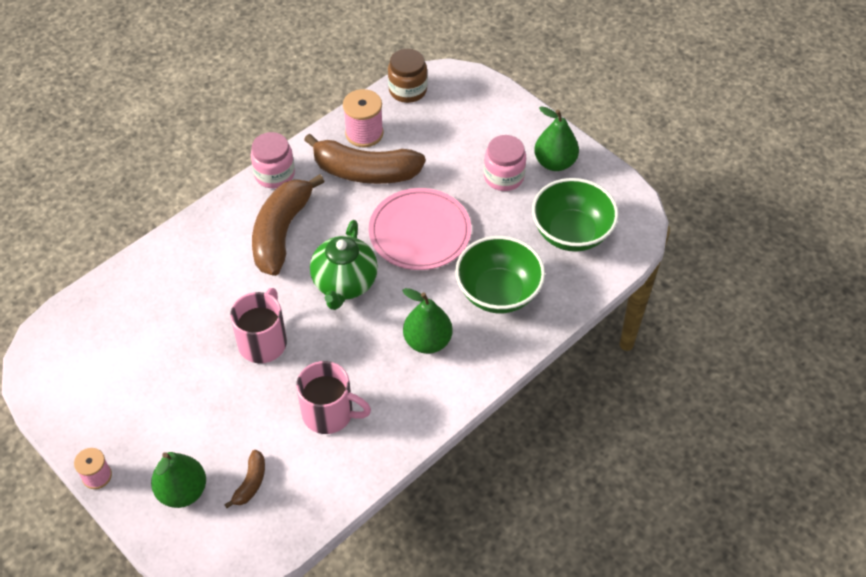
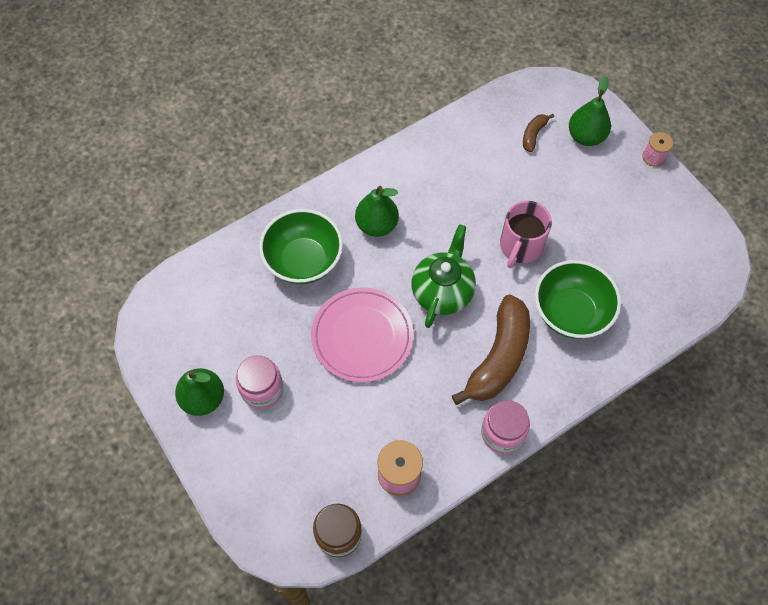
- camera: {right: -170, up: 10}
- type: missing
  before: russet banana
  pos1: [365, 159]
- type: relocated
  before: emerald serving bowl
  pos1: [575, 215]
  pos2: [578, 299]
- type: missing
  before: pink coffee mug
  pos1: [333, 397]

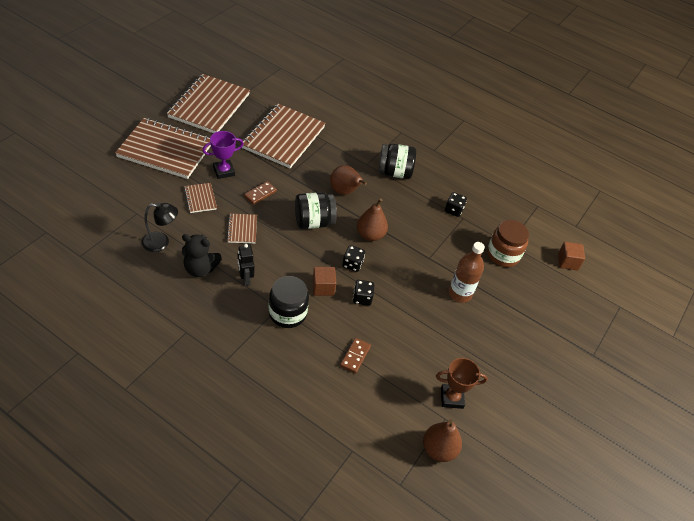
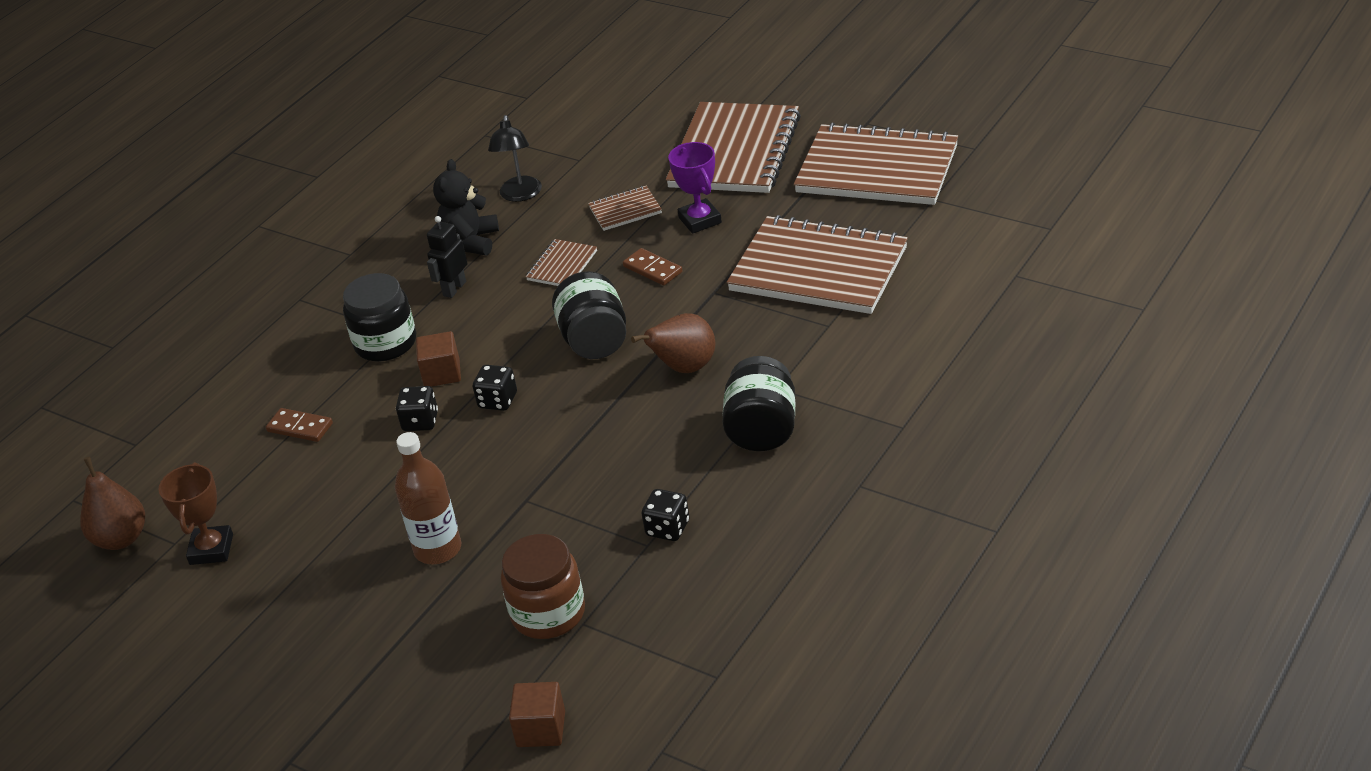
- camera: {right: 100, up: -10}
- type: missing
  before: russet toy pear
  pos1: [372, 219]
- type: spun
  before: russet exercise book
  pos1: [242, 229]
  pos2: [561, 262]
  turn: -60
- type: spun
  before: ebony toy robot
  pos1: [246, 265]
  pos2: [447, 257]
  turn: -45

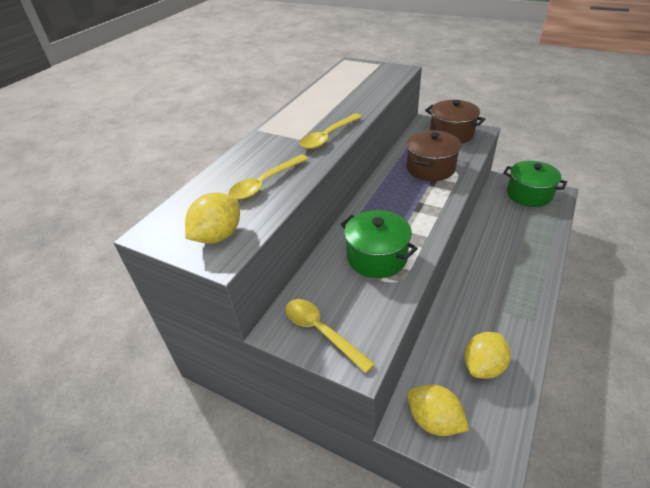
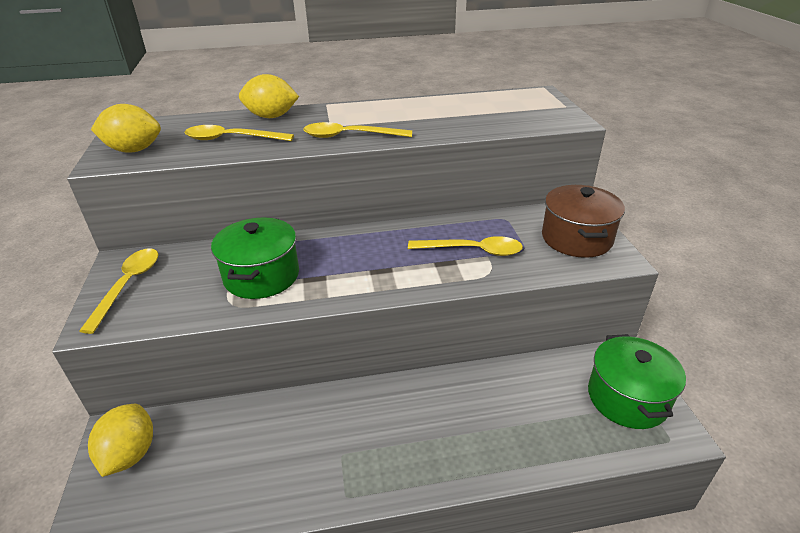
- camera: {right: 50, up: -5}
- type: exchanged
  before: russet pot
  after: golden tablespoon
  pos1: [434, 155]
  pos2: [465, 246]
- type: relocated
  before: golden toy lemon
  pos1: [487, 355]
  pos2: [269, 96]

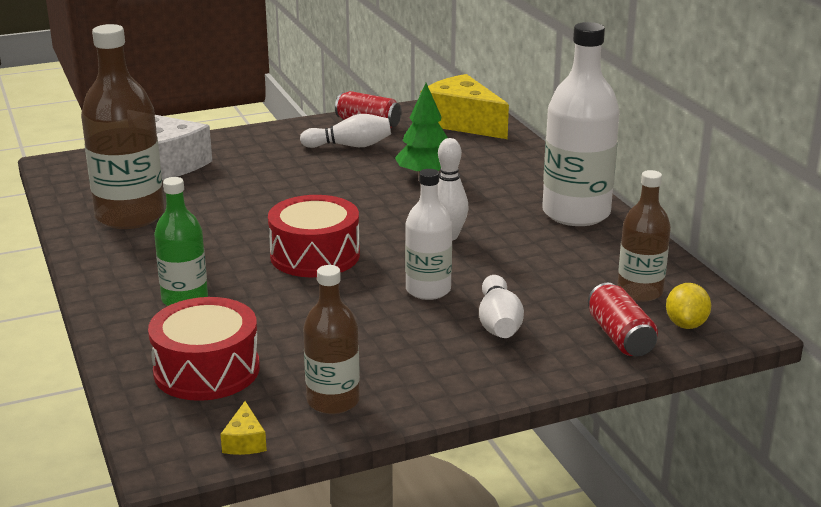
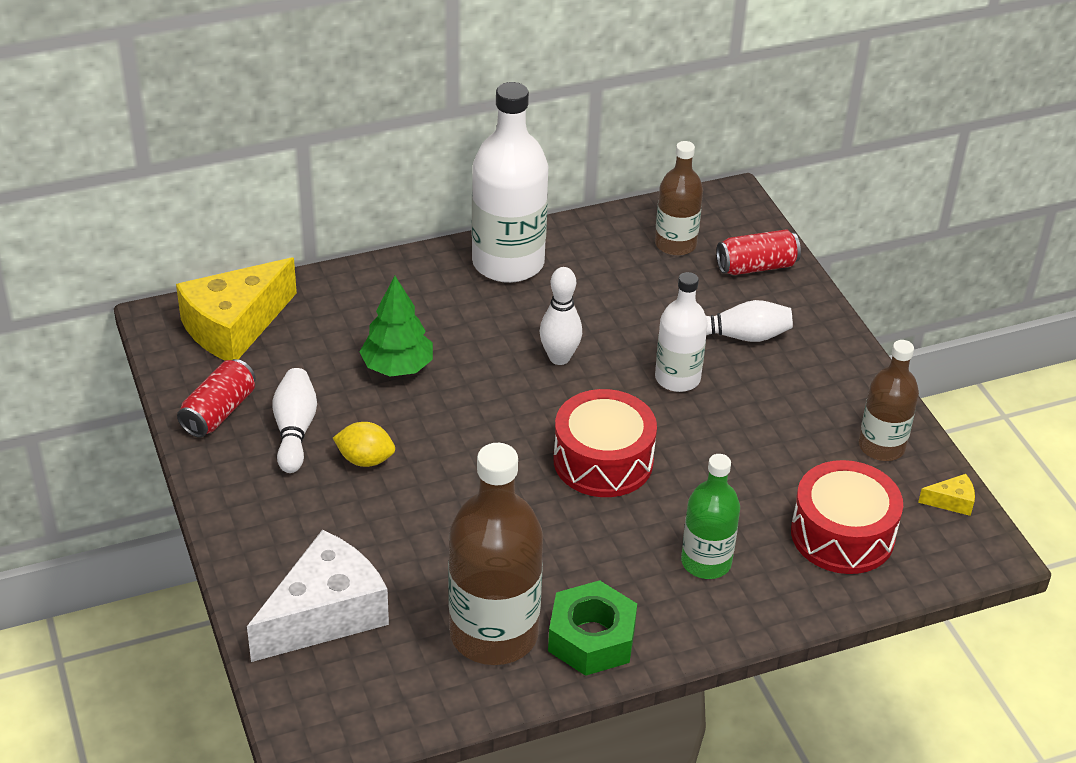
- camera: {right: -90, up: 15}
- type: relocated
  before: golden toy lemon
  pos1: [688, 306]
  pos2: [364, 444]
- type: appeared
  after: emerald nut
  pos2: [592, 628]

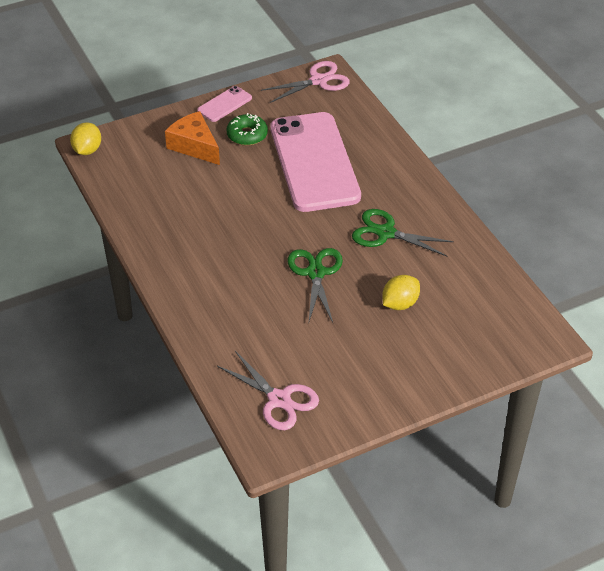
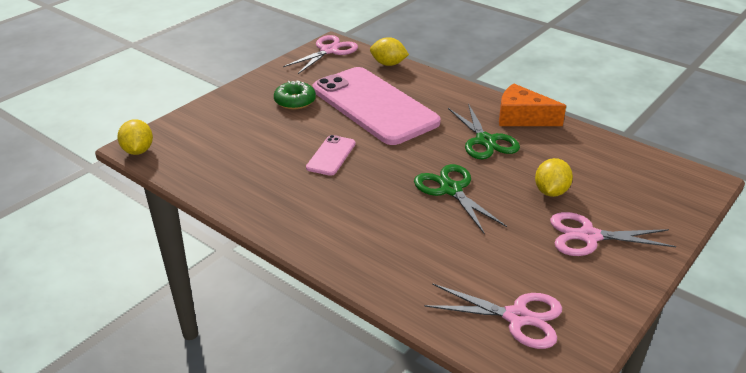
- camera: {right: -25, up: -10}
- type: relocated
  before: pink mobile phone
  pos1: [224, 104]
  pos2: [331, 155]
- type: relocated
  before: orange cheese
  pos1: [192, 138]
  pos2: [532, 105]
- type: spun
  before: emerald scissors
  pos1: [403, 232]
  pos2: [484, 131]
  turn: -105
- type: appeared
  after: golden toy lemon
  pos2: [389, 51]
- type: appeared
  after: pink scissors
  pos2: [613, 234]

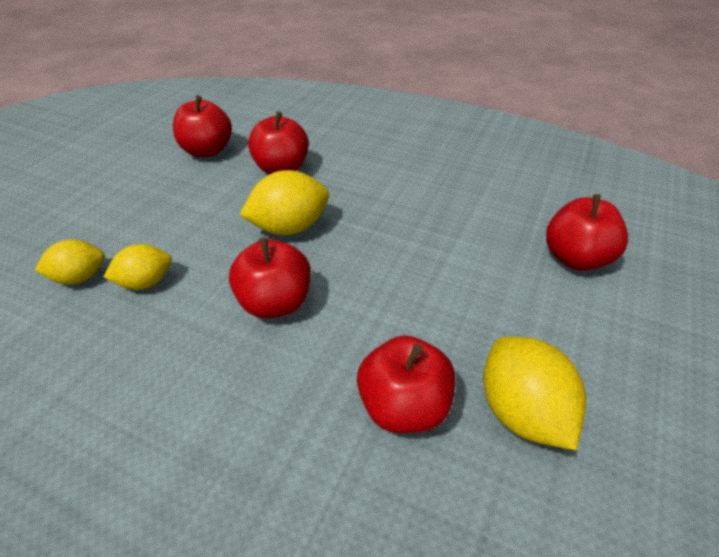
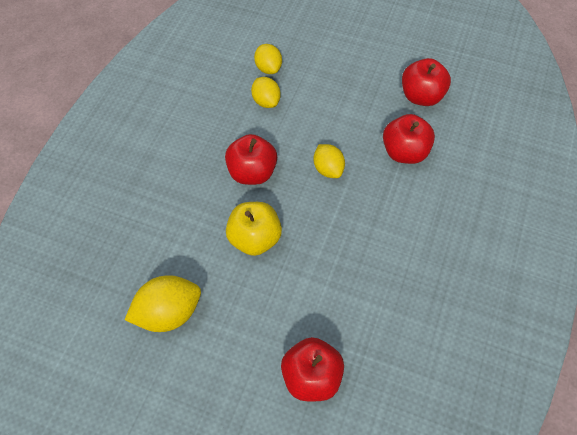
- camera: {right: 85, up: 15}
- type: size
  before: golden toy lemon
  pos1: [284, 202]
  pos2: [329, 161]
  scale: 0.64
- type: missing
  before: crimson apple
  pos1: [406, 384]
- type: appeared
  after: golden apple
  pos2: [254, 229]

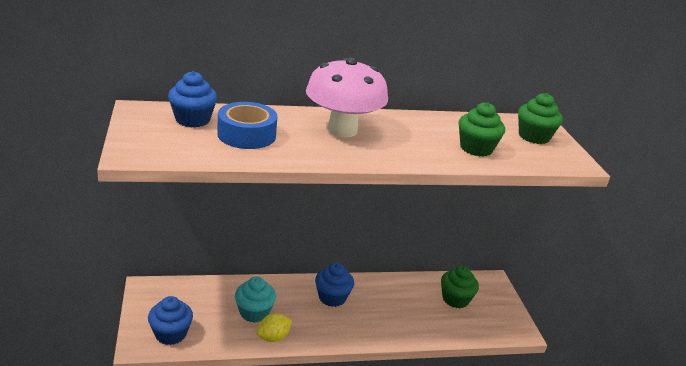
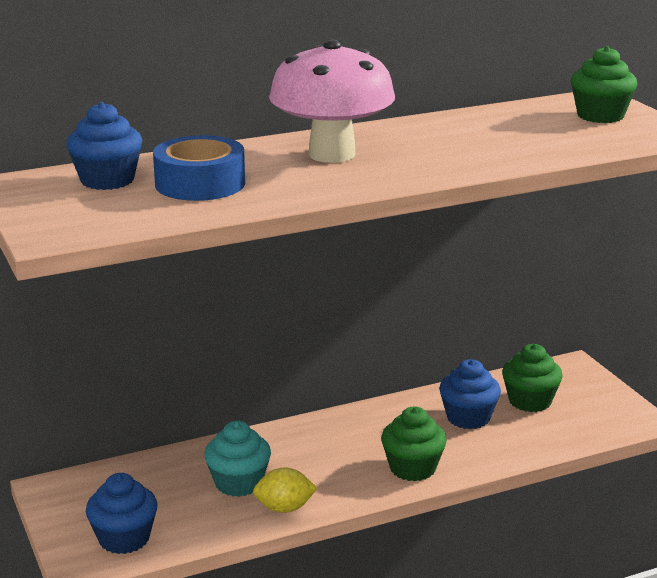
- camera: {right: -10, up: -5}
- type: relocated
  before: emerald muffin
  pos1: [482, 129]
  pos2: [414, 444]
- type: relocated
  before: royal blue muffin
  pos1: [334, 285]
  pos2: [470, 394]
- type: spun
  before: golden toy lemon
  pos1: [274, 327]
  pos2: [285, 490]
  turn: 45

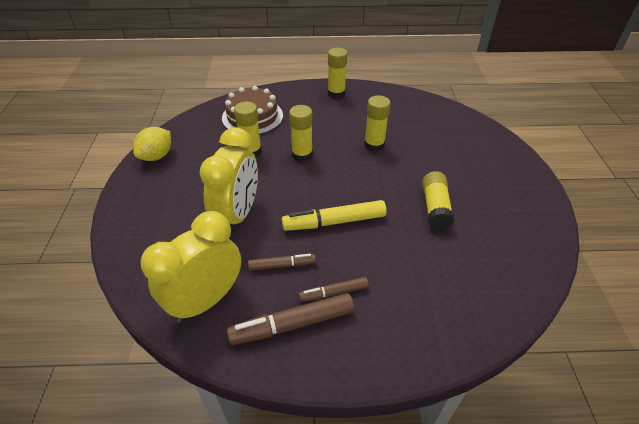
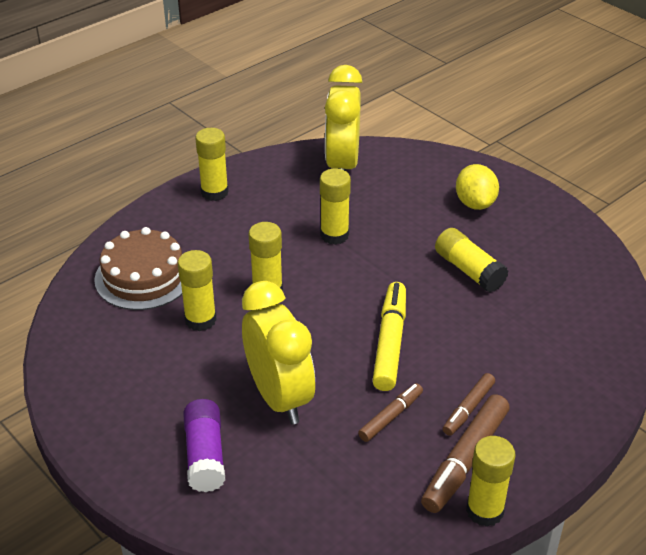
- camera: {right: -40, up: -5}
- type: relocated
  before: golden toy lemon
  pos1: [152, 144]
  pos2: [477, 187]
- type: spun
  before: golden marker pen
  pos1: [334, 215]
  pos2: [389, 336]
  turn: 150
- type: relocated
  before: golden clock
  pos1: [190, 267]
  pos2: [343, 118]
- type: appeared
  after: violet stick of glue
  pos2: [204, 445]
- type: appeared
  after: golden stick of glue
  pos2: [491, 481]

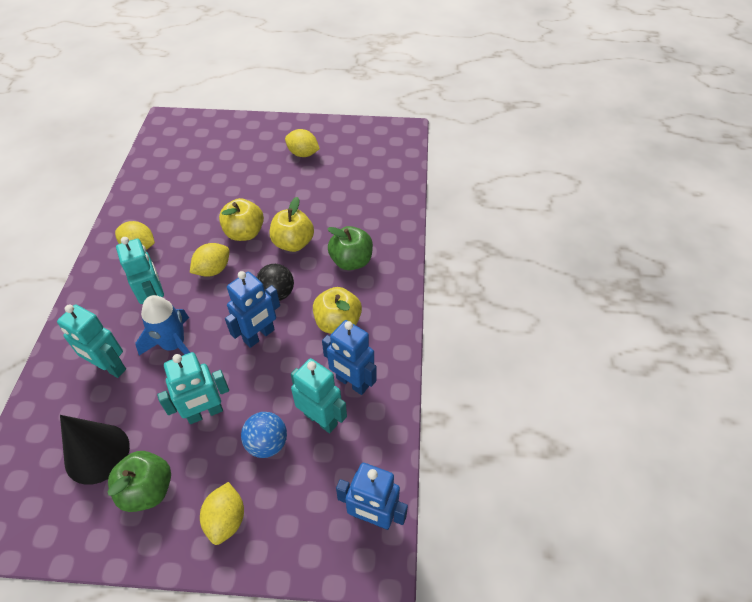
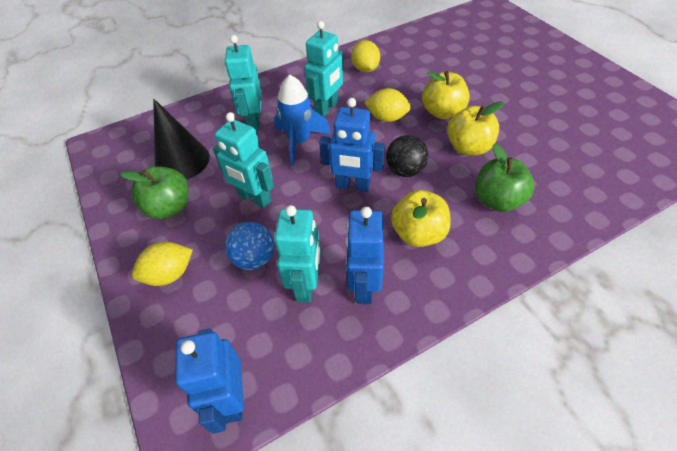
- camera: {right: 60, up: 0}
- type: missing
  before: golden toy lemon
  pos1: [302, 143]

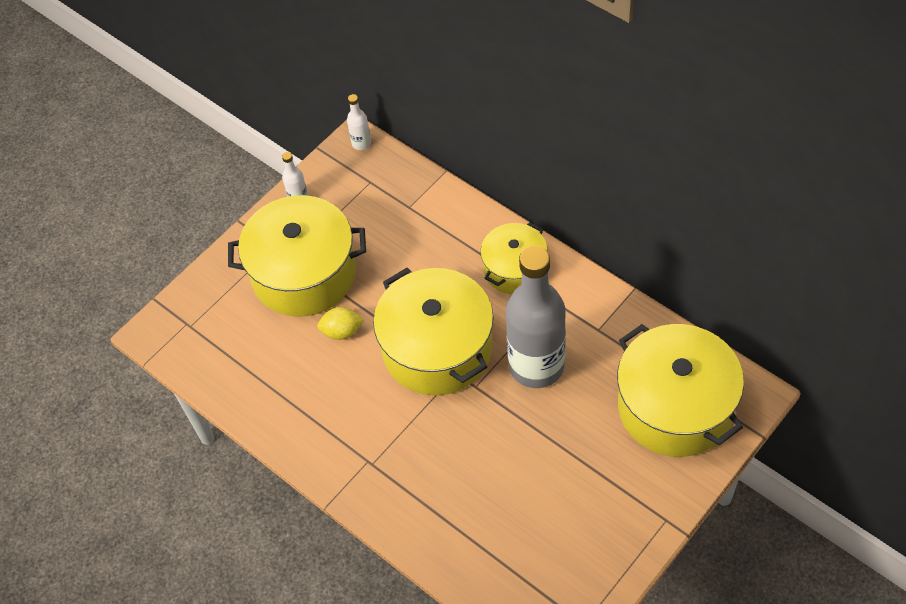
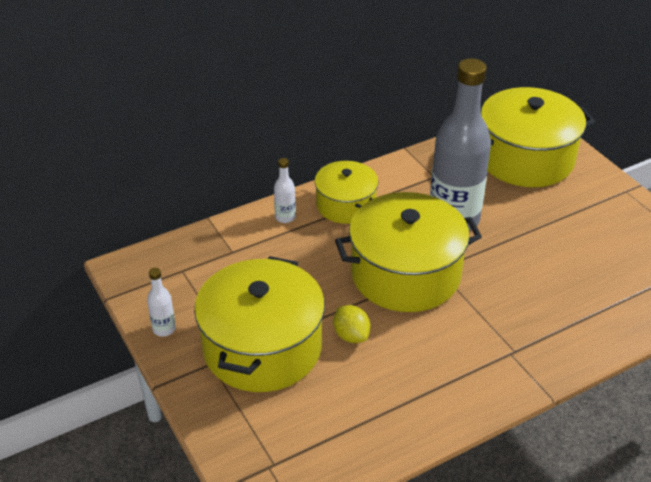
- camera: {right: -75, up: -15}
- type: relocated
  before: white drink bottle
  pos1: [359, 122]
  pos2: [285, 190]
- type: spun
  before: golden toy lemon
  pos1: [340, 323]
  pos2: [352, 324]
  turn: -45

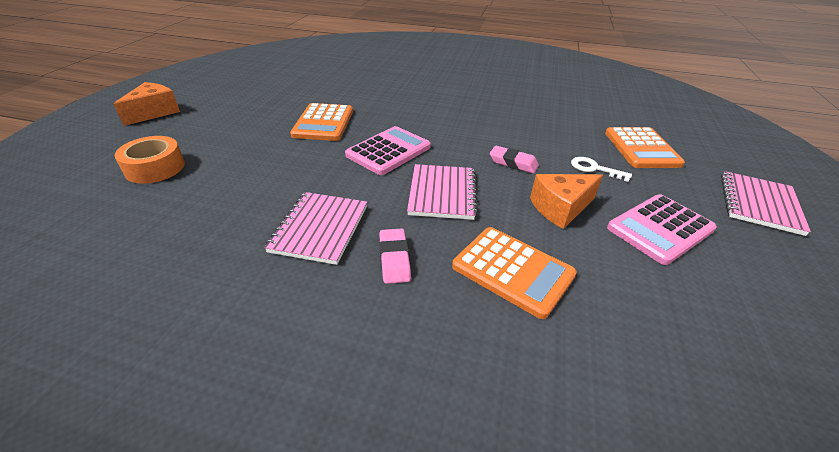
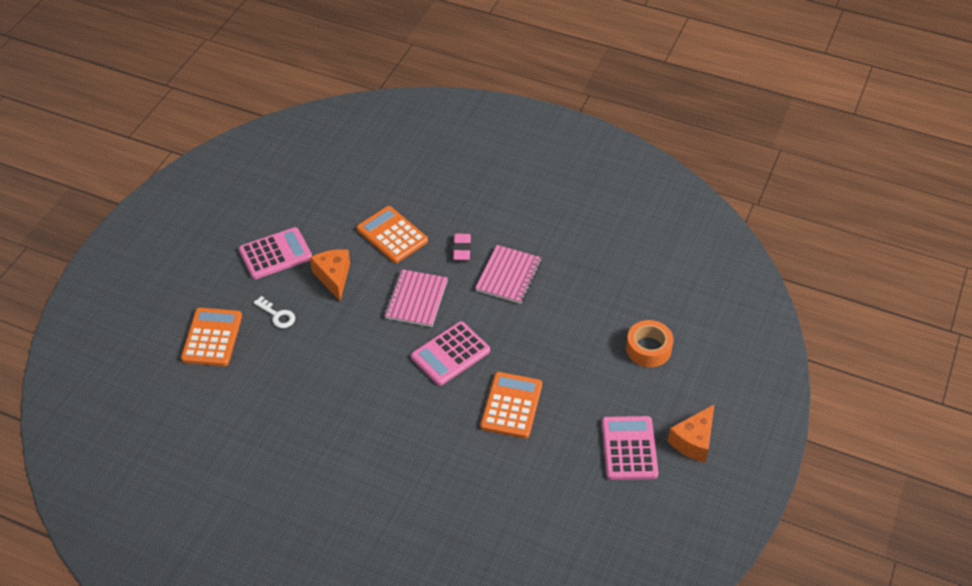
- camera: {right: -170, up: 10}
- type: missing
  before: pink pencil eraser
  pos1: [514, 159]
- type: missing
  before: pink exercise book
  pos1: [766, 203]
- type: spun
  before: orange cheese
  pos1: [566, 201]
  pos2: [330, 275]
  turn: -90
- type: appeared
  after: pink adding machine
  pos2: [630, 448]

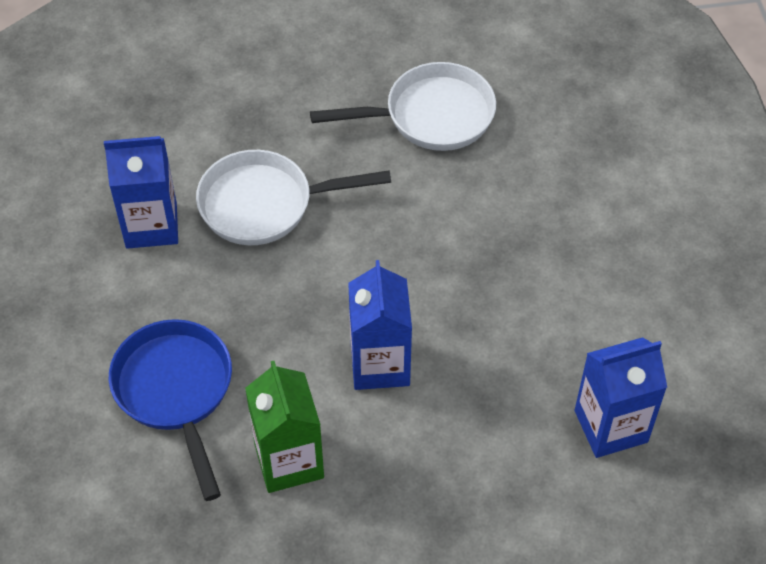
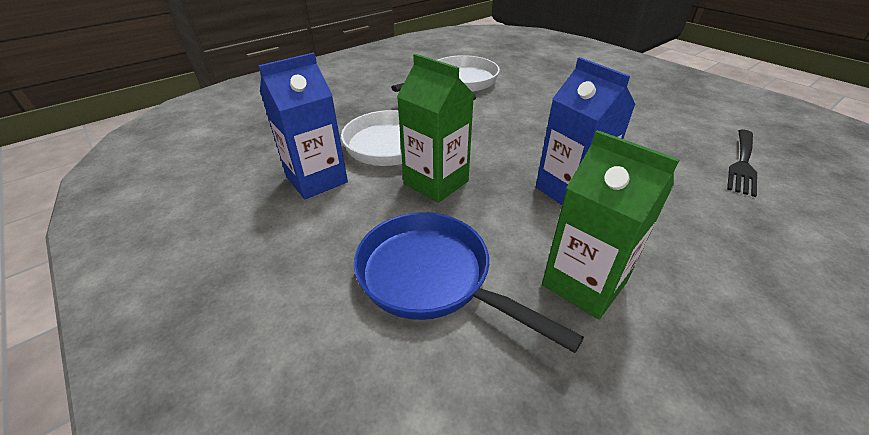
- camera: {right: -30, up: -15}
- type: exchanged
  before: royal blue carton
  after: ebony fork
  pos1: [621, 397]
  pos2: [742, 163]
- type: appeared
  after: emerald carton
  pos2: [435, 128]

